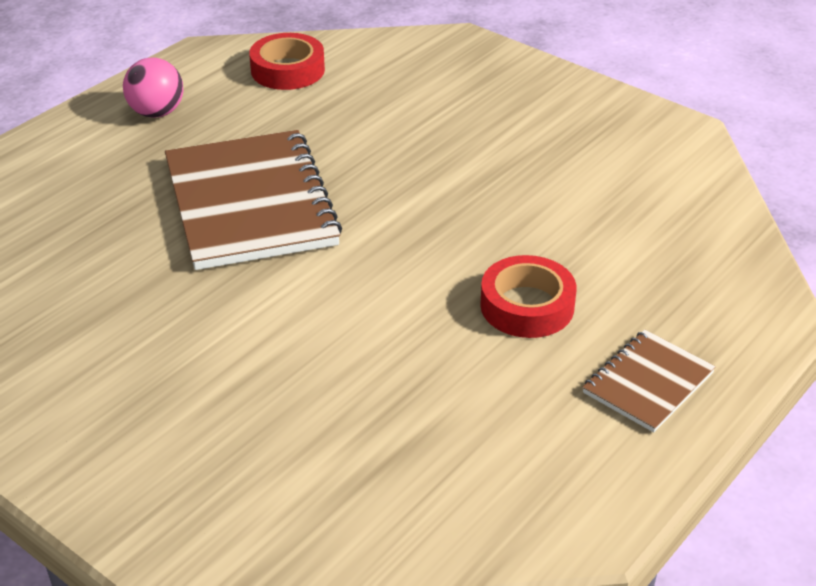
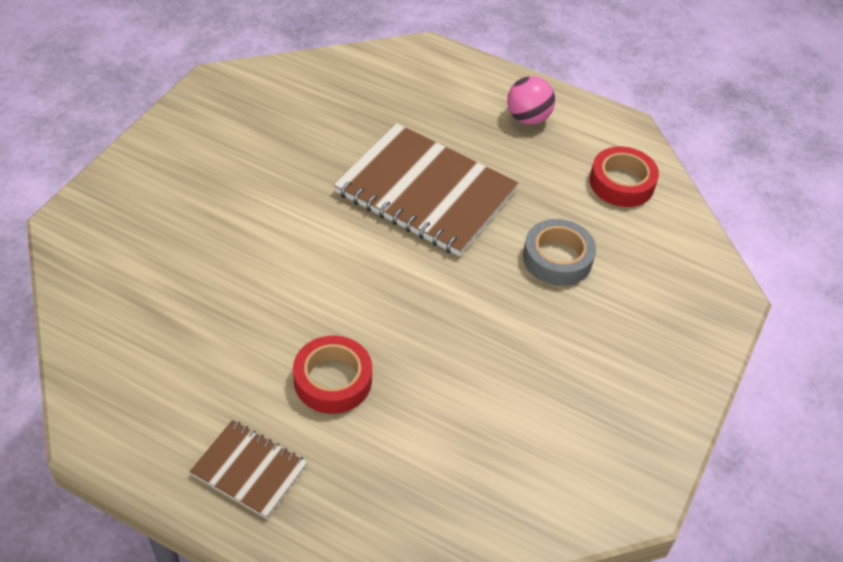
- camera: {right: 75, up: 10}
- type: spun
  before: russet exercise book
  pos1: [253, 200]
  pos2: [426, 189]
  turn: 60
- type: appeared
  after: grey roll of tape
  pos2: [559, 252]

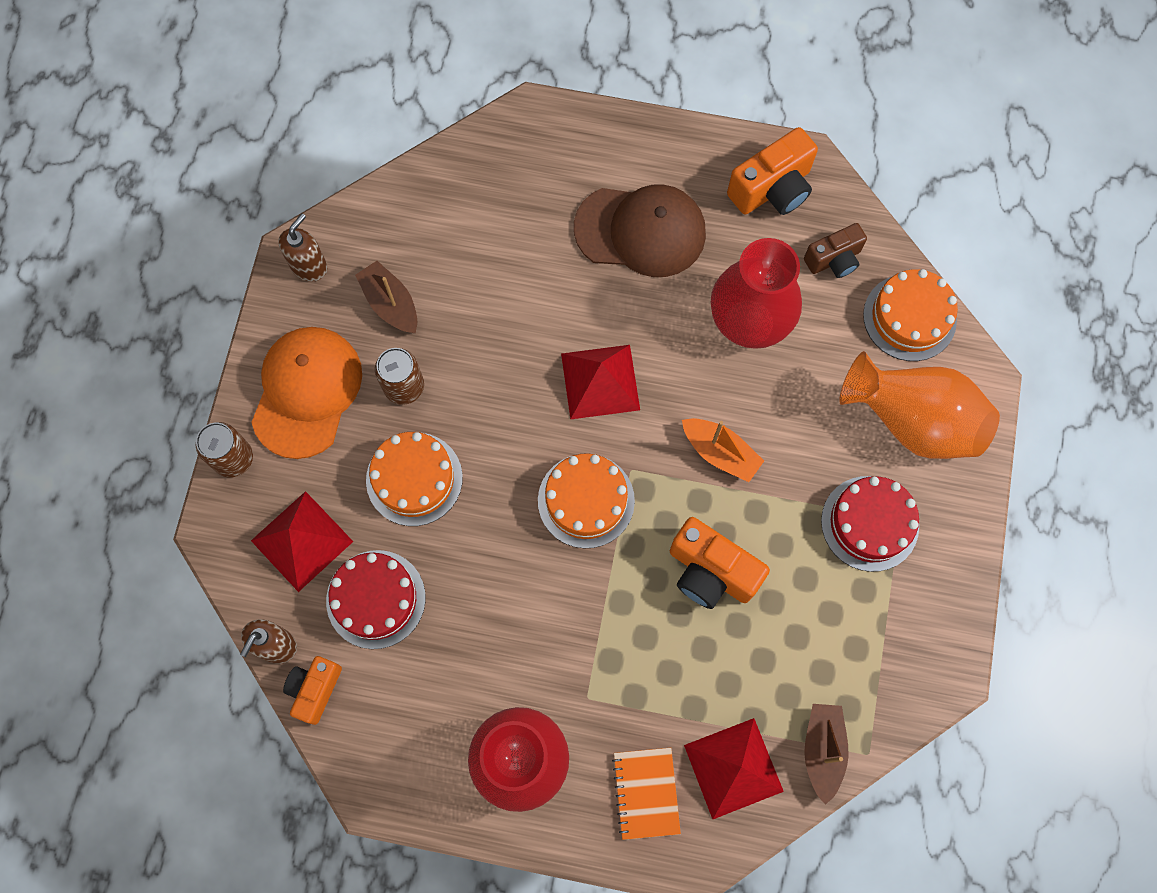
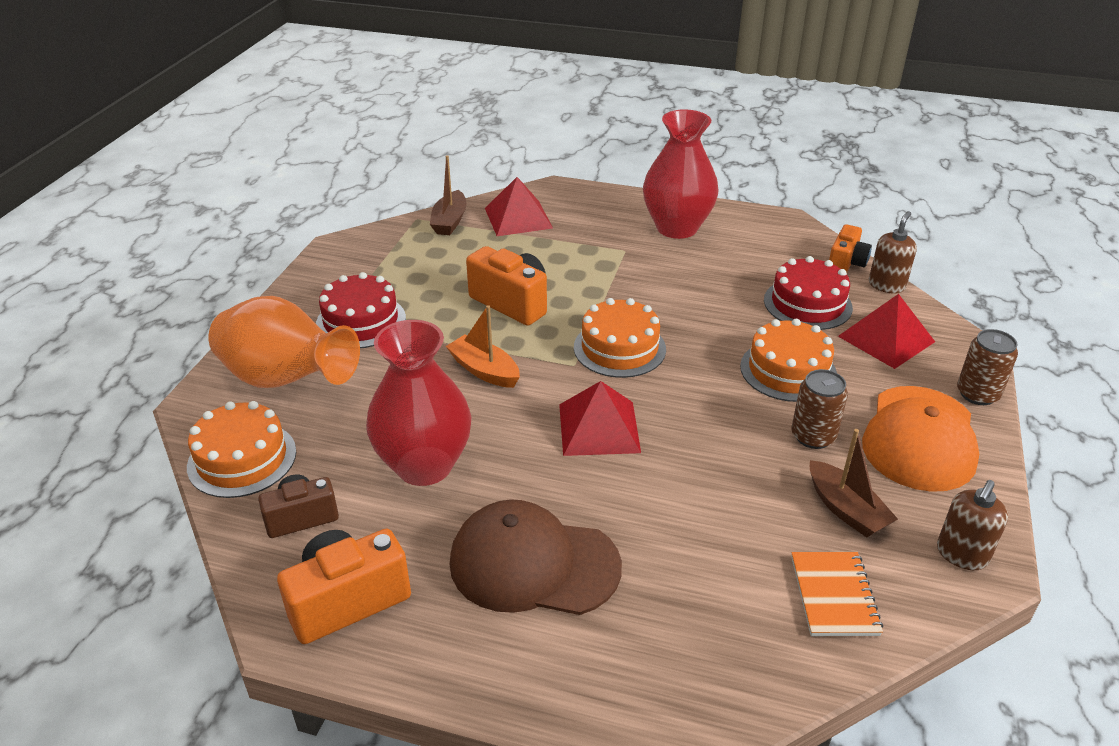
- camera: {right: -175, up: -35}
- type: relocated
  before: orange exercise book
  pos1: [646, 794]
  pos2: [837, 594]

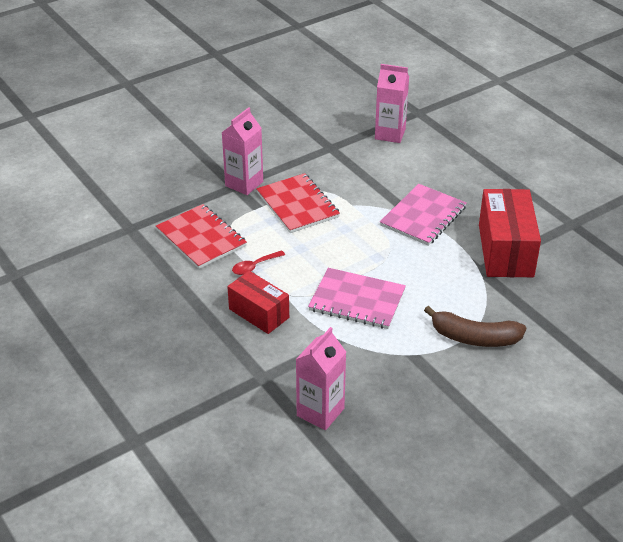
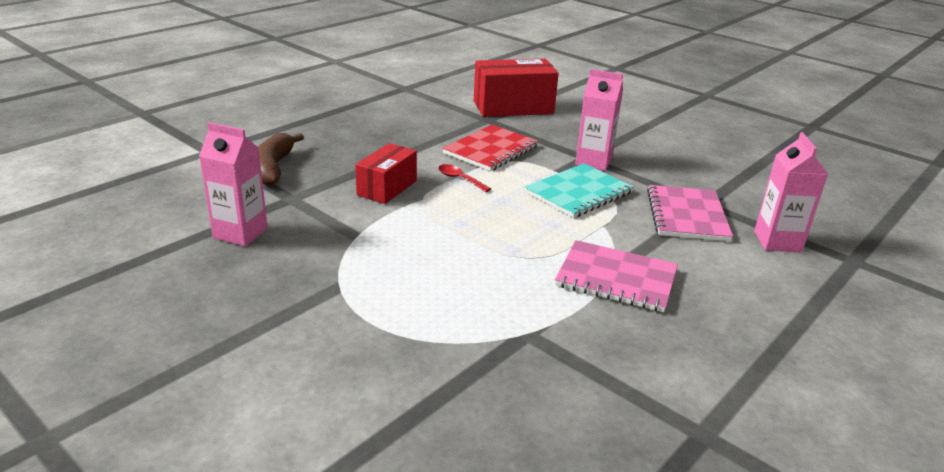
- camera: {right: 75, up: -10}
- type: colour
  before: crimson exercise book
  after: teal exercise book
  pos1: [298, 203]
  pos2: [579, 190]
- type: relocated
  before: crimson package
  pos1: [510, 233]
  pos2: [516, 88]
- type: relocated
  before: pink exercise book
  pos1: [357, 298]
  pos2: [690, 213]
- type: relocated
  before: russet banana
  pos1: [475, 326]
  pos2: [281, 159]

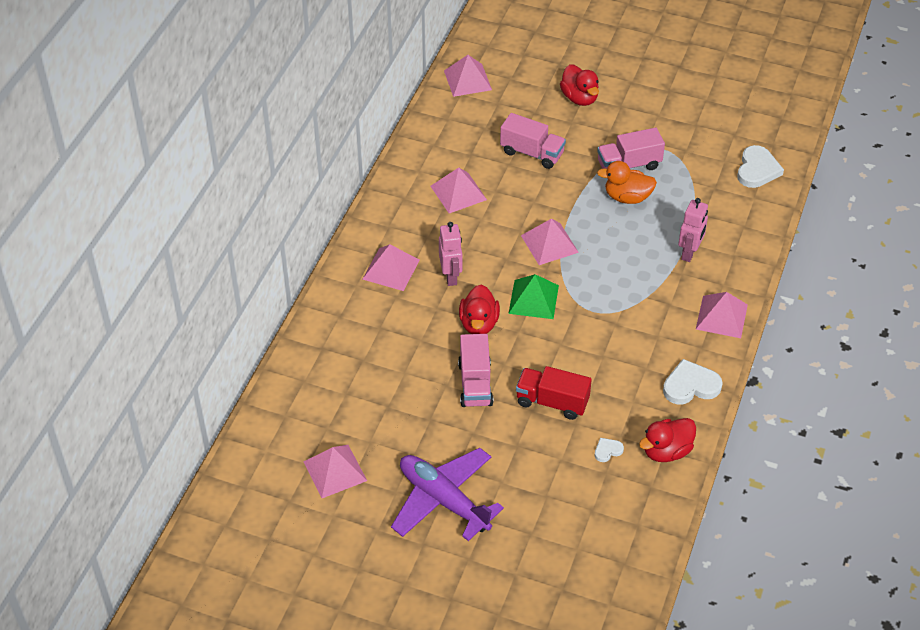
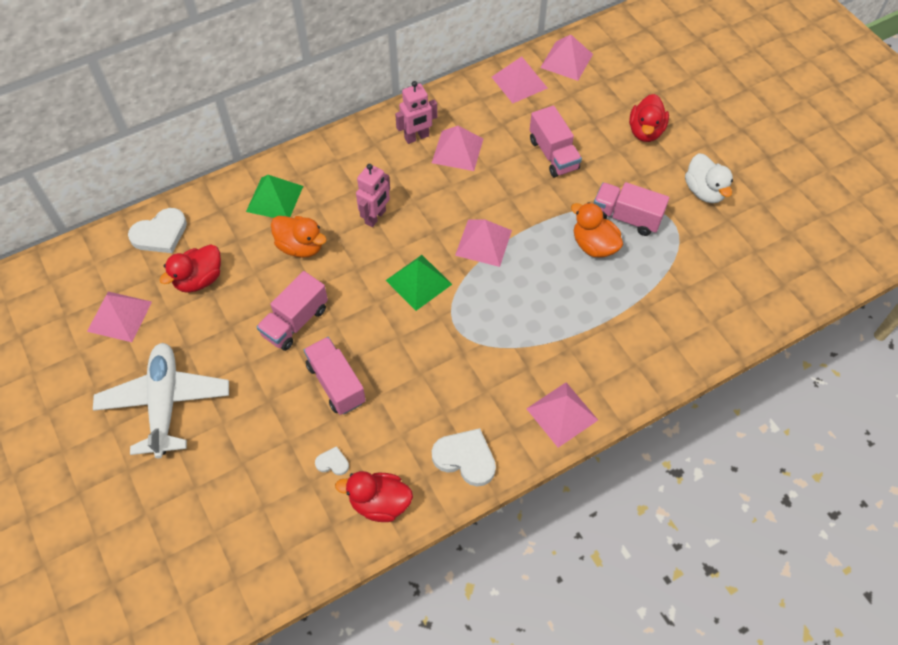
- camera: {right: 40, up: 10}
- type: relocated
  before: white heart shape
  pos1: [760, 166]
  pos2: [157, 230]
- type: relocated
  before: pink toy robot
  pos1: [693, 230]
  pos2: [416, 112]
- type: relocated
  before: pink pyramid shape
  pos1: [391, 267]
  pos2: [520, 80]
- type: relocated
  before: crimson duck
  pos1: [479, 309]
  pos2: [190, 268]
- type: colour
  before: crimson truck
  after: pink truck
  pos1: [554, 393]
  pos2: [335, 376]
- type: colour
  before: violet plane
  after: white plane
  pos1: [447, 494]
  pos2: [161, 400]
- type: appeared
  after: white duck
  pos2: [709, 178]
- type: appeared
  after: emerald pyramid shape
  pos2: [274, 196]
- type: appeared
  after: orange duck
  pos2: [299, 237]

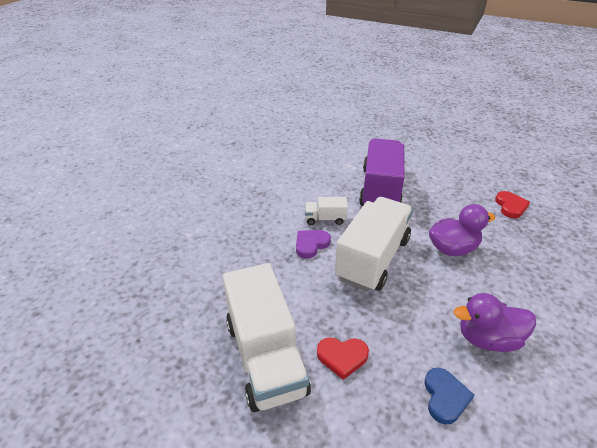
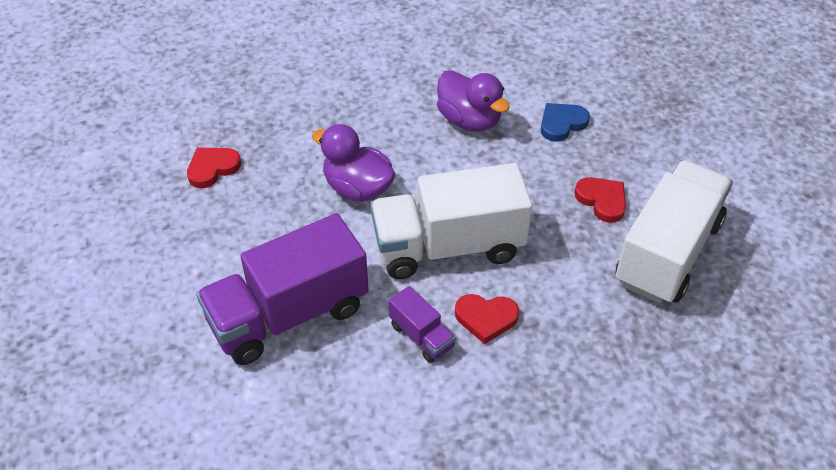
- camera: {right: -130, up: 10}
- type: colour
  before: white truck
  after: violet truck
  pos1: [326, 211]
  pos2: [422, 324]
- type: colour
  before: violet heart shape
  after: crimson heart shape
  pos1: [313, 244]
  pos2: [487, 319]

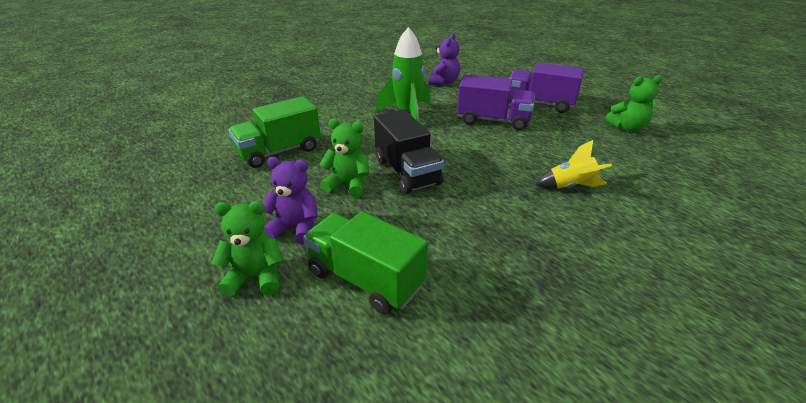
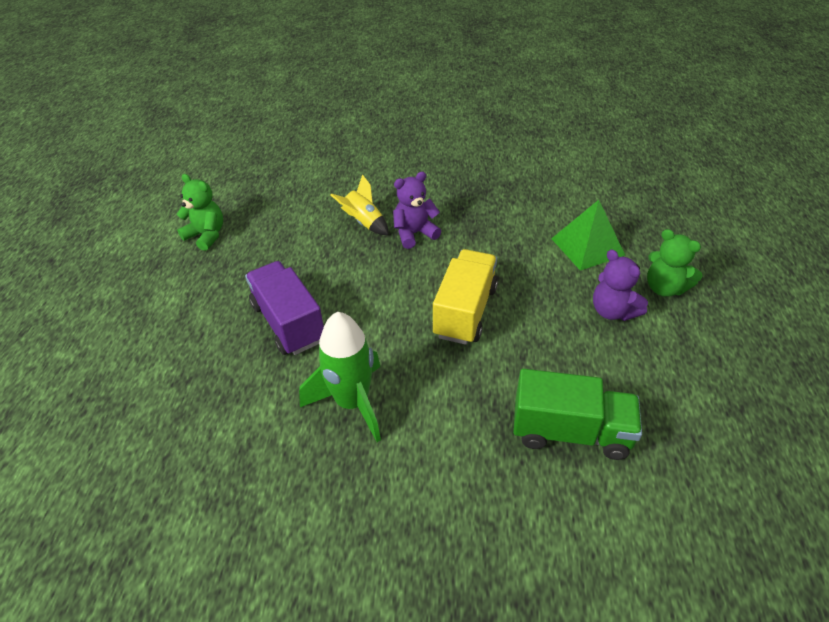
- camera: {right: -135, up: 10}
- type: relocated
  before: violet stuffed bear
  pos1: [444, 59]
  pos2: [417, 210]
- type: missing
  before: violet truck
  pos1: [546, 87]
- type: colour
  before: ebony truck
  after: golden truck
  pos1: [409, 151]
  pos2: [465, 297]
- type: missing
  before: emerald stuffed bear
  pos1: [344, 158]
- type: exchanged
  before: emerald truck
  after: emerald pyramid shape
  pos1: [365, 263]
  pos2: [588, 235]

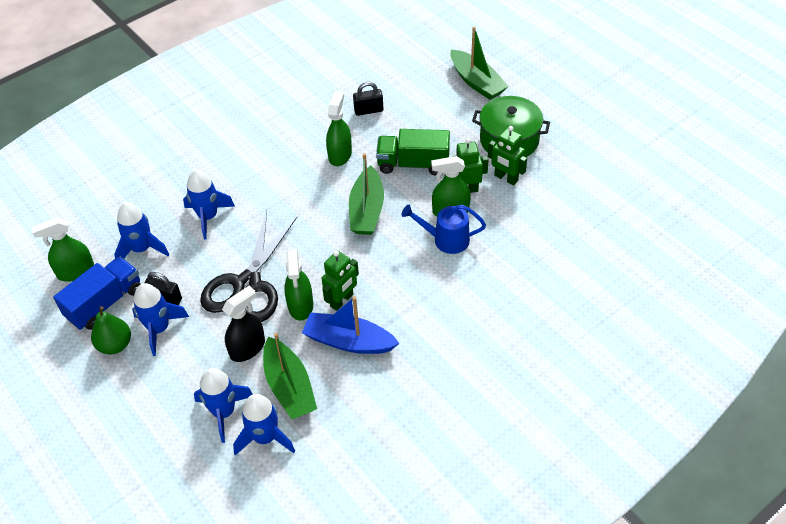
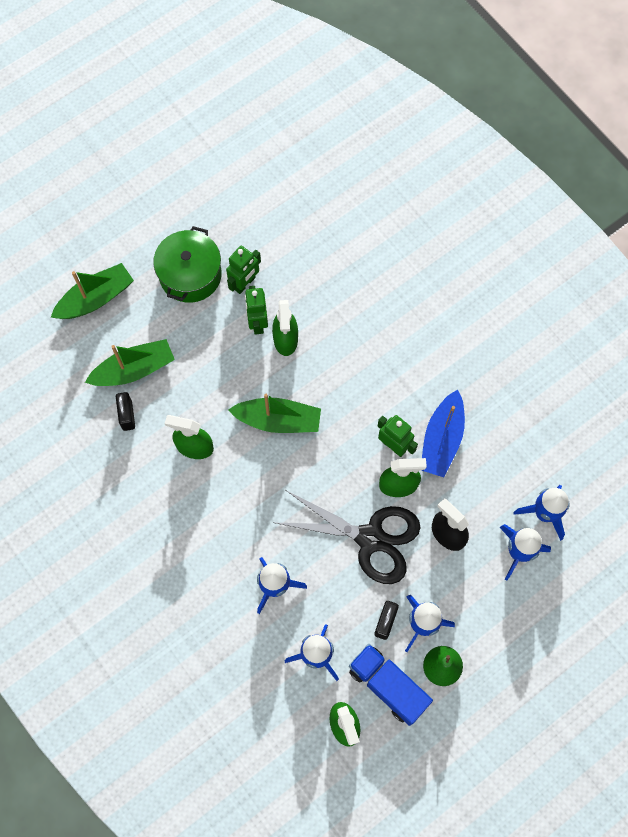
- camera: {right: -90, up: 20}
- type: missing
  before: emerald truck
  pos1: [413, 152]
- type: missing
  before: royal blue watering can
  pos1: [444, 229]
- type: relocated
  before: emerald boat
  pos1: [290, 376]
  pos2: [130, 362]

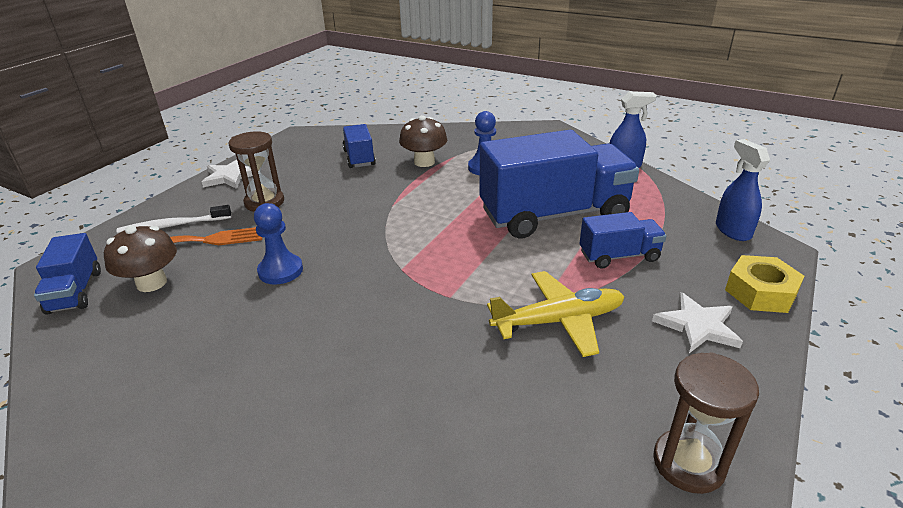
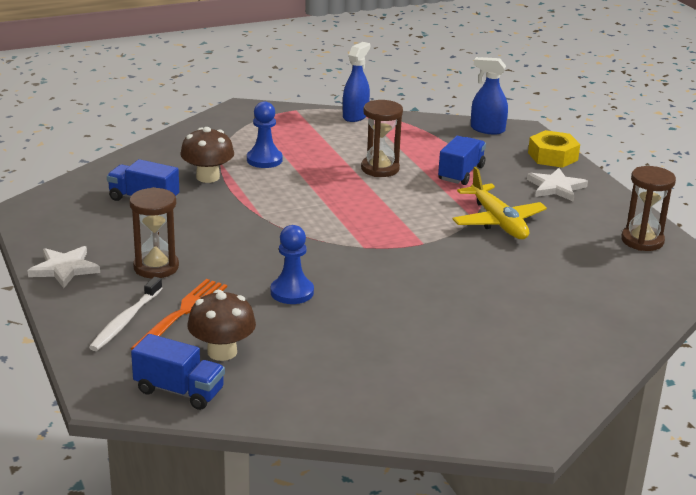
- camera: {right: -55, up: -5}
- type: exchanged
  before: royal blue truck
  after: russet sandglass
  pos1: [559, 184]
  pos2: [382, 138]
- type: spun
  before: golden plane
  pos1: [556, 314]
  pos2: [499, 203]
  turn: 135

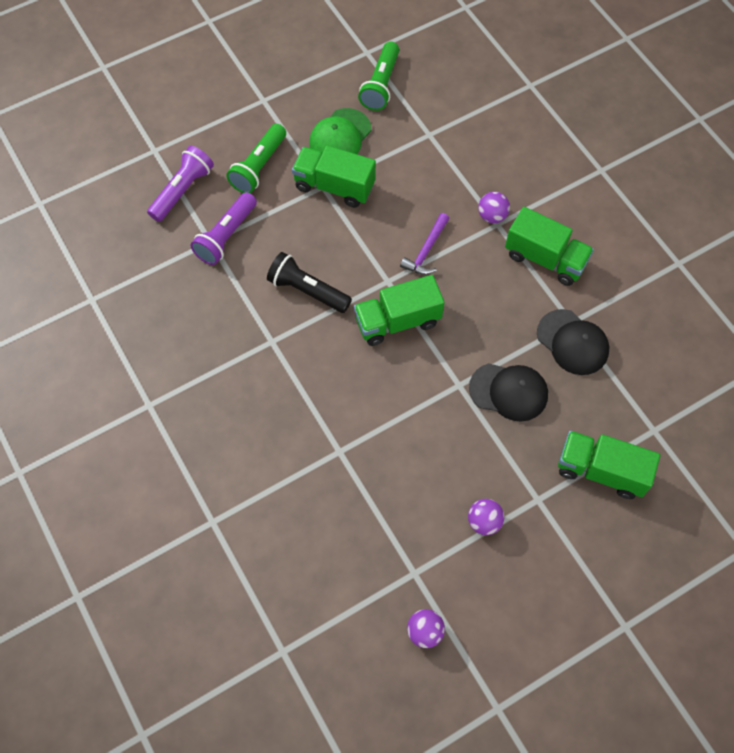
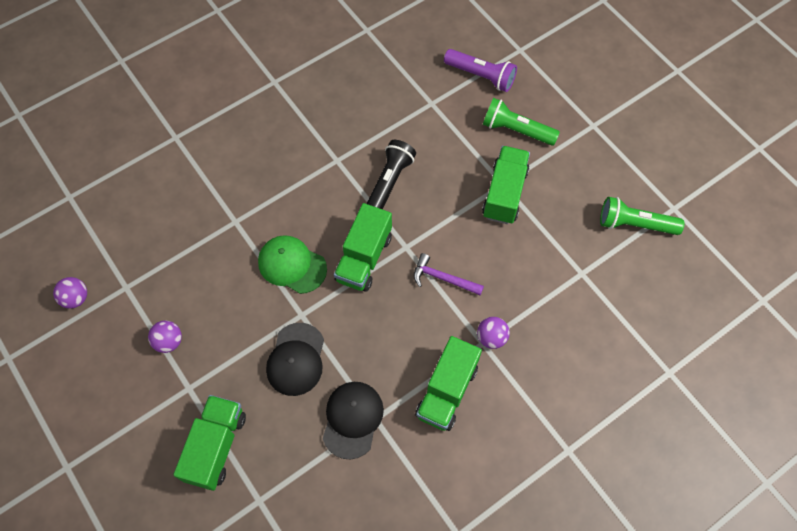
- camera: {right: 85, up: 0}
- type: relocated
  before: emerald peaked cap
  pos1: [340, 131]
  pos2: [292, 264]
- type: missing
  before: violet flashlight
  pos1: [223, 228]
- type: spun
  before: emerald truck
  pos1: [399, 310]
  pos2: [363, 247]
  turn: -135
- type: spun
  before: ebony peaked cap
  pos1: [573, 342]
  pos2: [353, 420]
  turn: 150

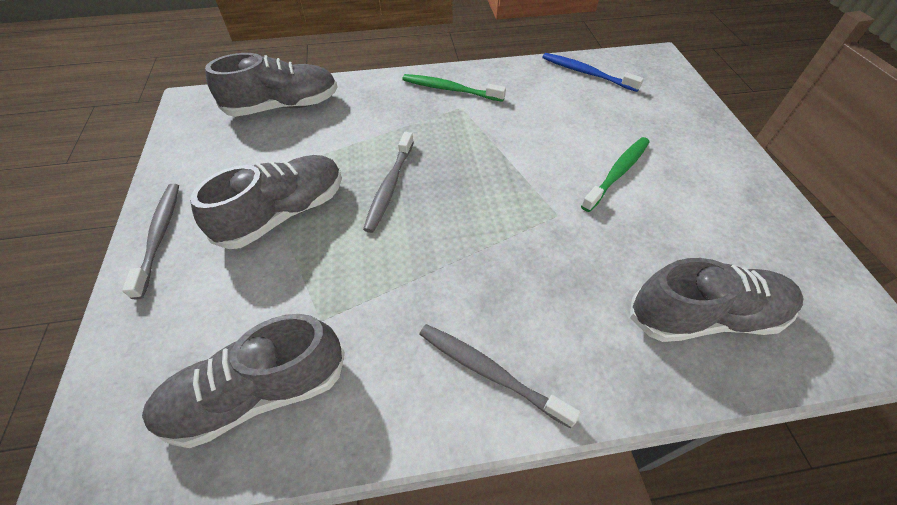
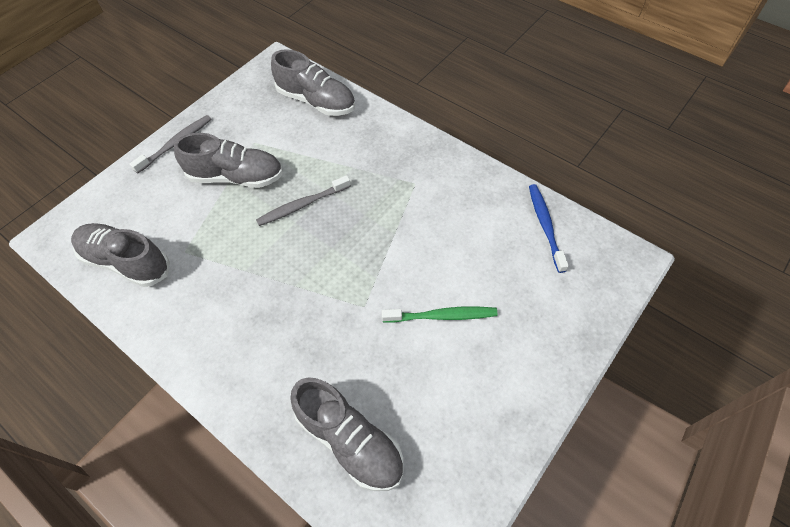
- camera: {right: 50, up: 5}
- type: missing
  before: emerald tooth brush
  pos1: [454, 88]
- type: missing
  before: grey tooth brush
  pos1: [500, 376]

